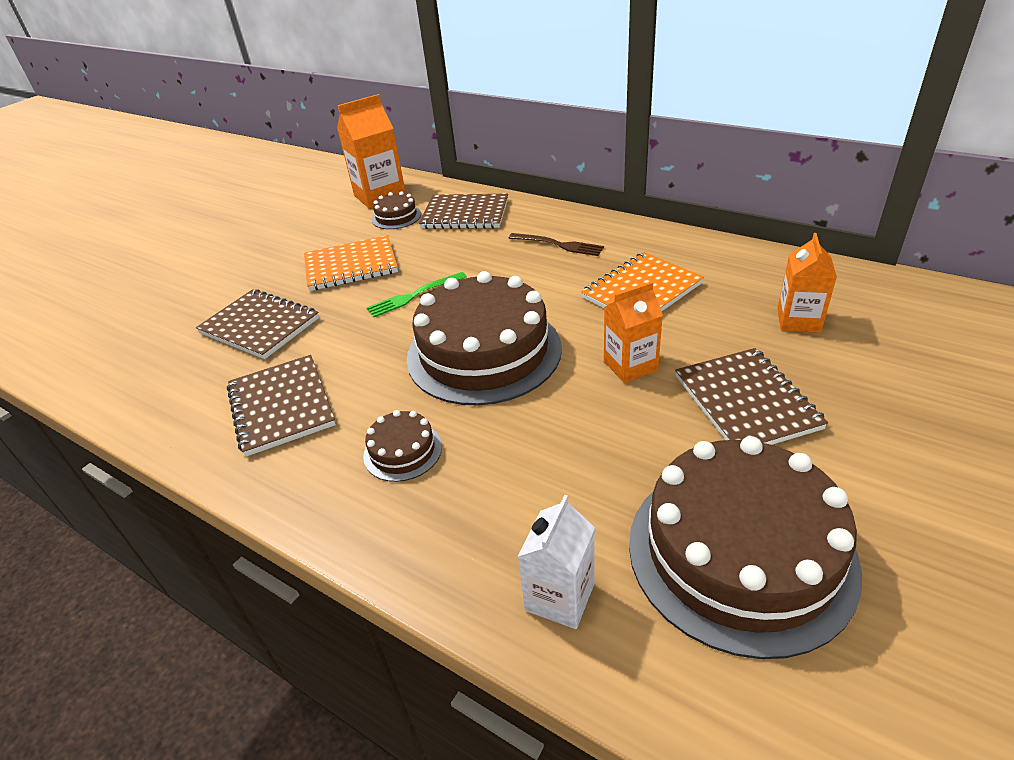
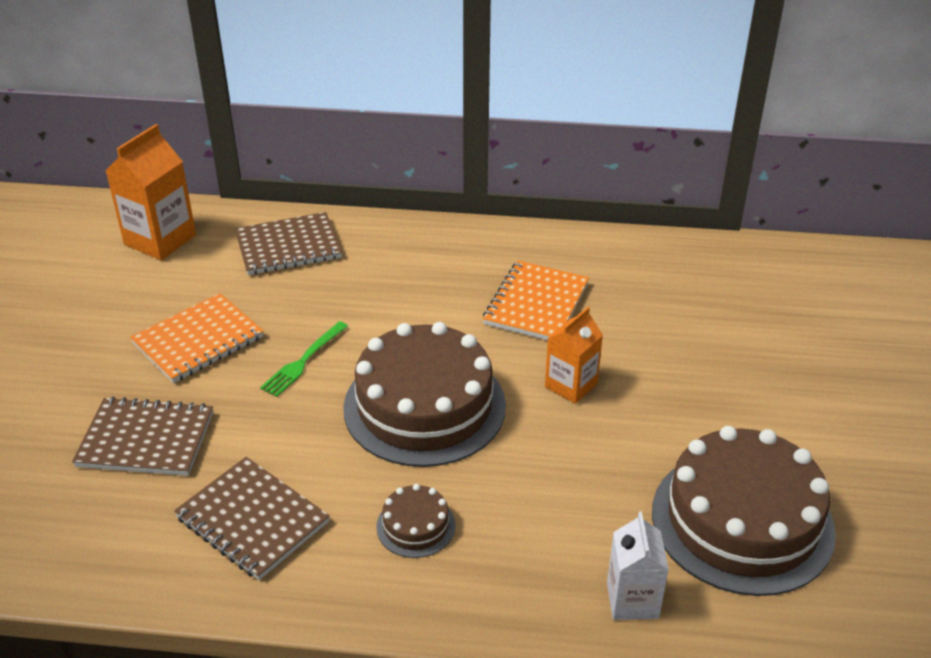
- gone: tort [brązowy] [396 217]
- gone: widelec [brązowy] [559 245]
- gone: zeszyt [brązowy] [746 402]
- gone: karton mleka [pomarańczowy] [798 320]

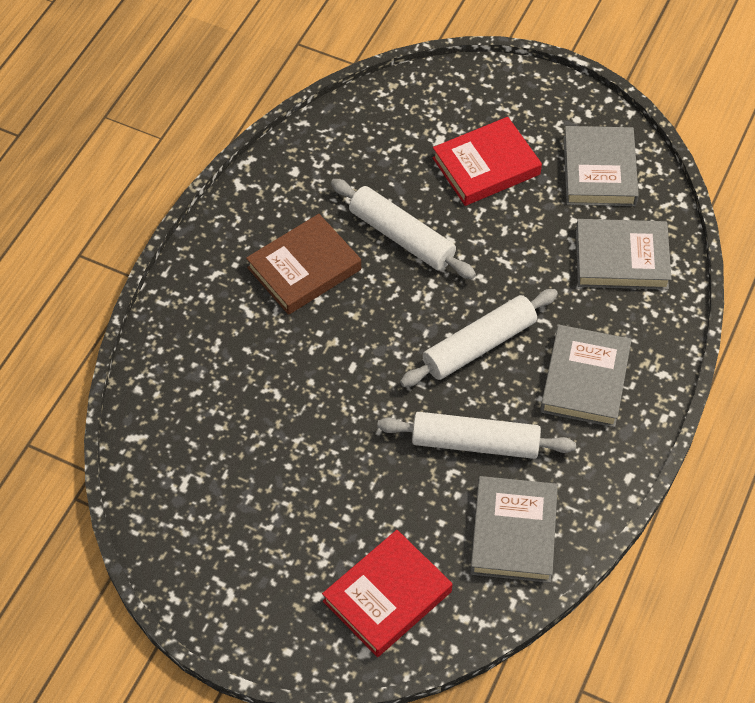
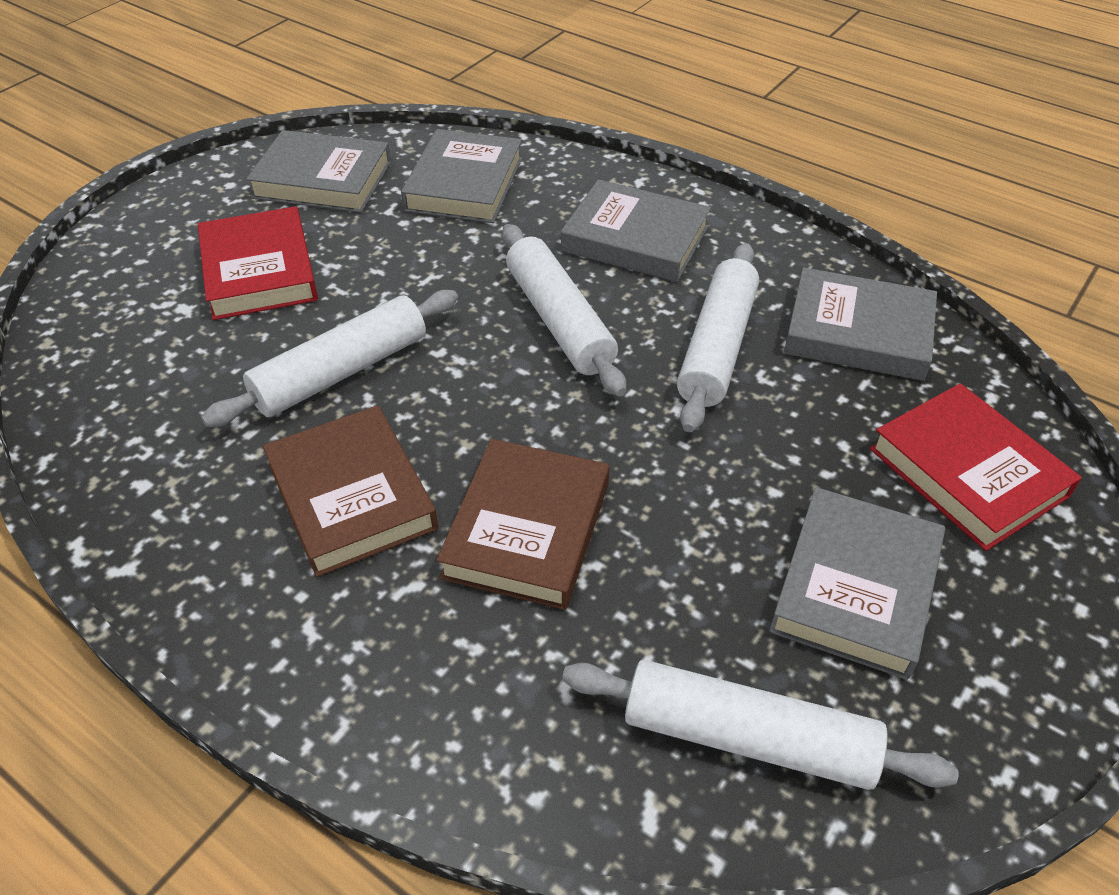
- new: książka [brązowy] [527 529]
- new: wałek do ciasta [biały] [747 738]
- new: książka [szary] [855 587]

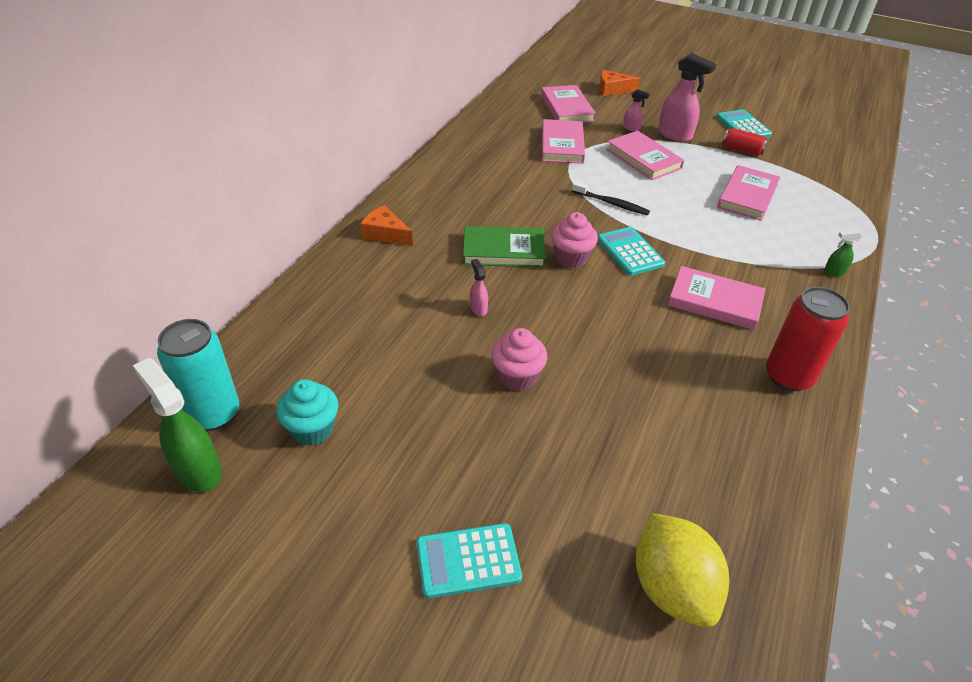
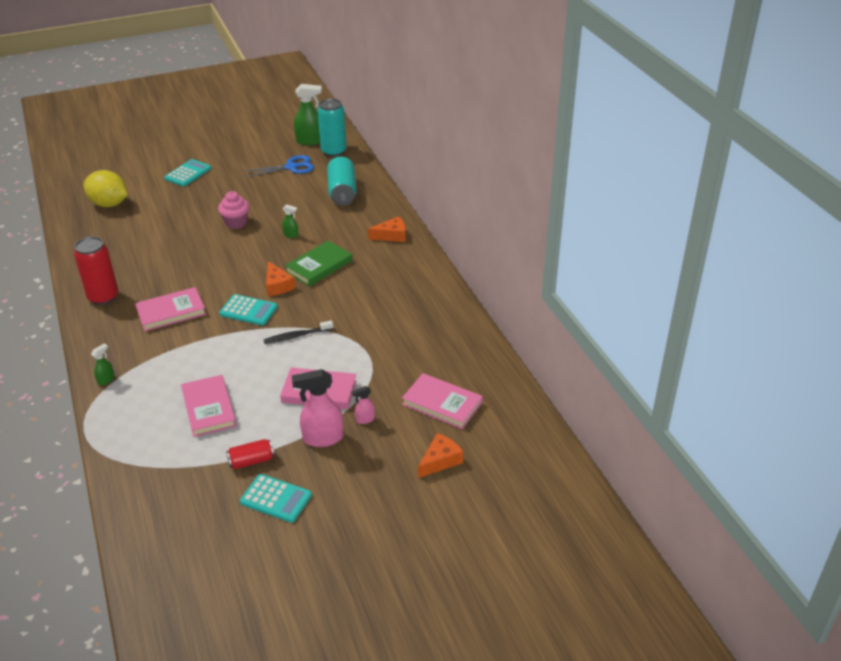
- swapped: muffinka [turkusowy] [312 429] to nożyczki [niebieski] [291 167]
- repainted: spryskiwacz [różowy] [478 308] to spryskiwacz [zielony] [291 235]
- gone: książka [różowy] [562 145]
- swapped: muffinka [różowy] [571 258] to ser [pomarańczowy] [277 285]
- new: puszka [turkusowy] [342 192]

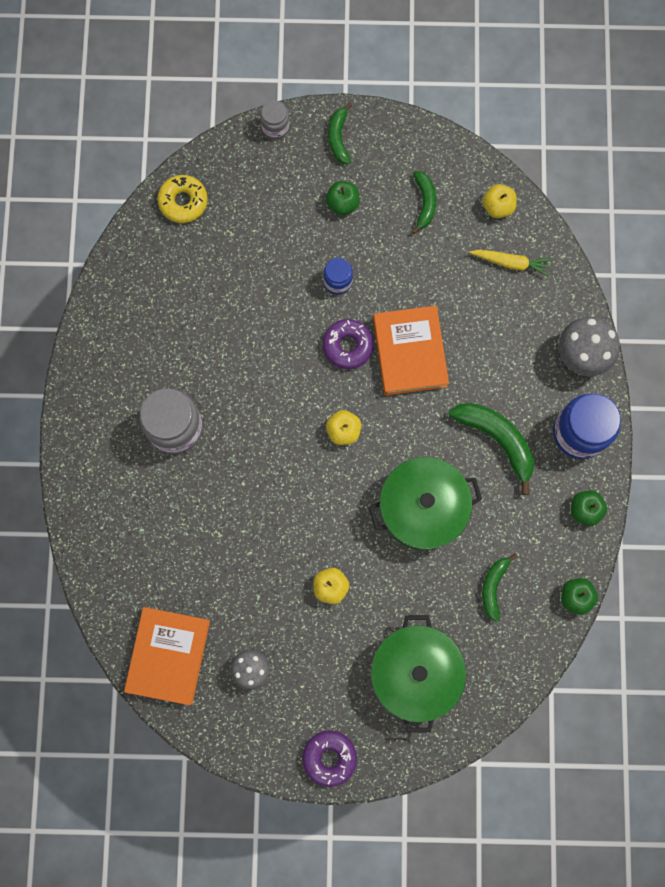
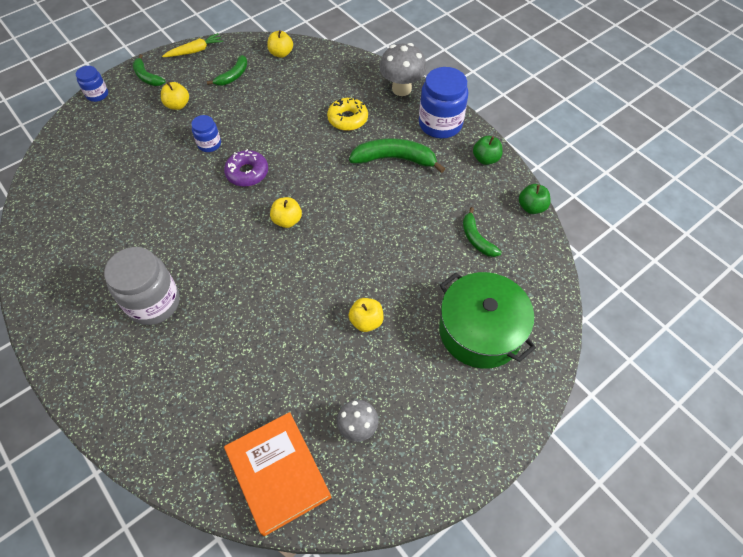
- shifted: donut [żółty] [183 202] to [347 119]
- repainted: słoik [szary] [275 128] to słoik [niebieski] [97 94]
- gone: donut [fioletowy] [329 757]
- repainted: jabłko [zielony] [342 203] to jabłko [żółty] [178 105]
- gone: garnek [zielony] [422 508]
- gone: książka [pomarańczowy] [409 352]
- rotated: banan [zielony] [424 203] = [233 76] 75 degrees clockwise
- shifted: marchewka [żółty] [511 263] to [195 51]

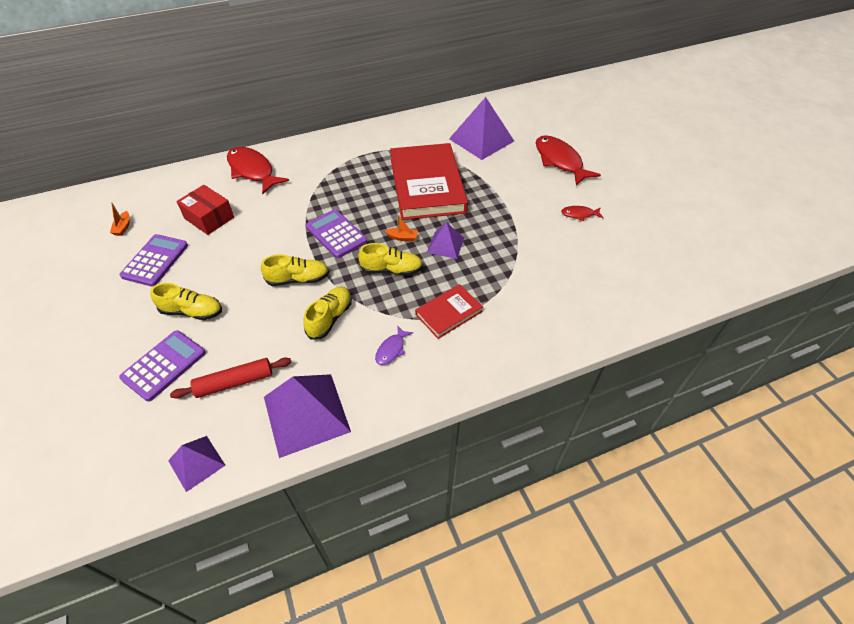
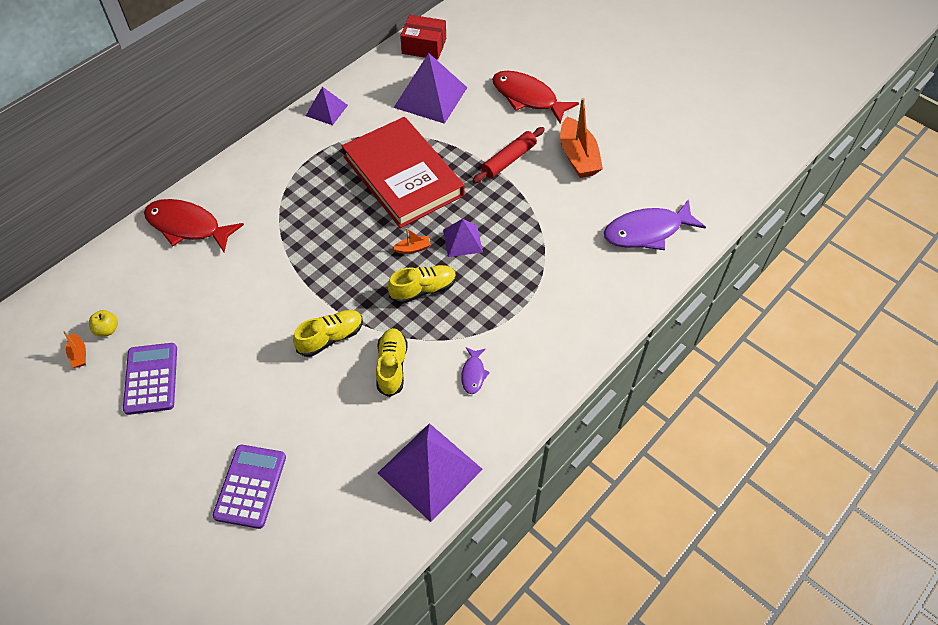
- gone: but [żółty] [192 311]
- shifted: piramida [fioletowy] [196 463] to [326 110]
- shifted: wałek do ciasta [czerwony] [235 382] to [509 160]
- shifted: pudełko [czerwony] [209 218] to [424 46]
- gone: kalkulator [fioletowy] [336 234]
- gone: książka [czerwony] [449 313]
- swapped: ryba [czerwony] [579 214] to łódka [pomarańczowy] [578 157]
- new: jabłko [żółty] [107 329]
- new: ryba [fioletowy] [647 231]

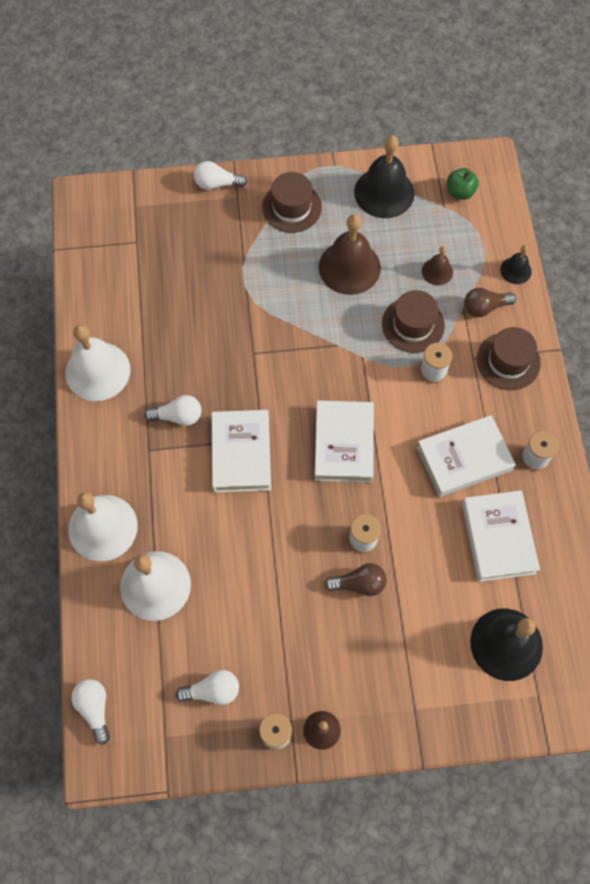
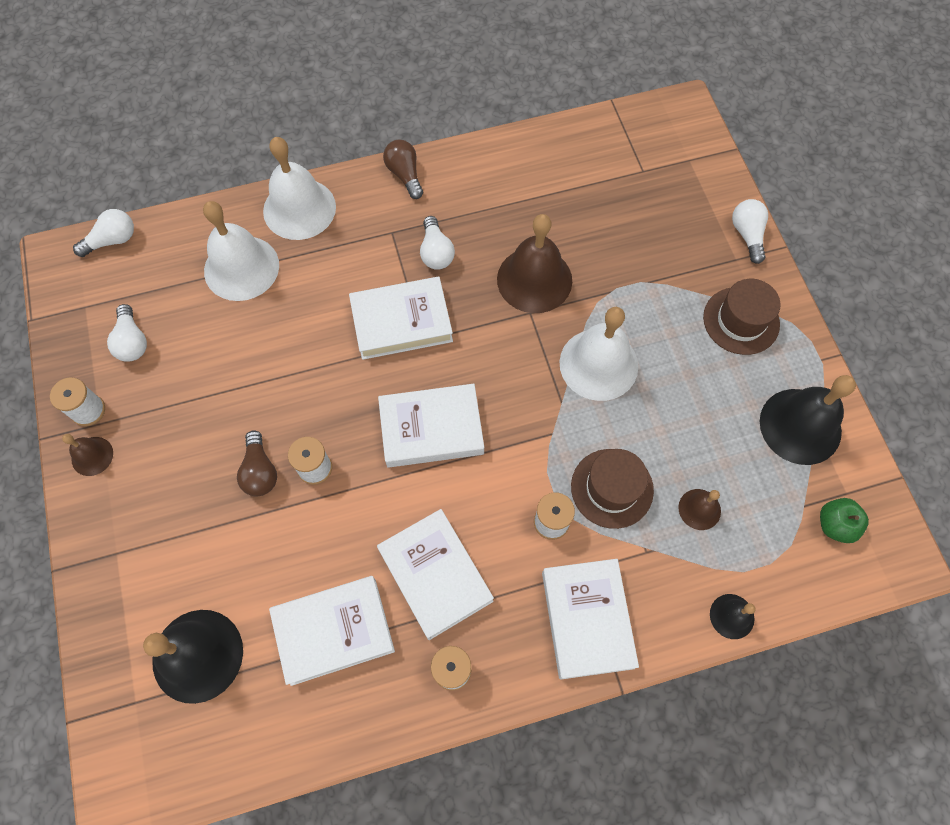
- shifted: dzwonek [biały] [97 371] to [598 364]
- shifted: dzwonek [brązowy] [349 267] to [534 279]
- shifted: żarówka [brązowy] [484 307] to [405 175]
- swapped: kapelusz [brązowy] [508 361] to książka [biały] [587 619]

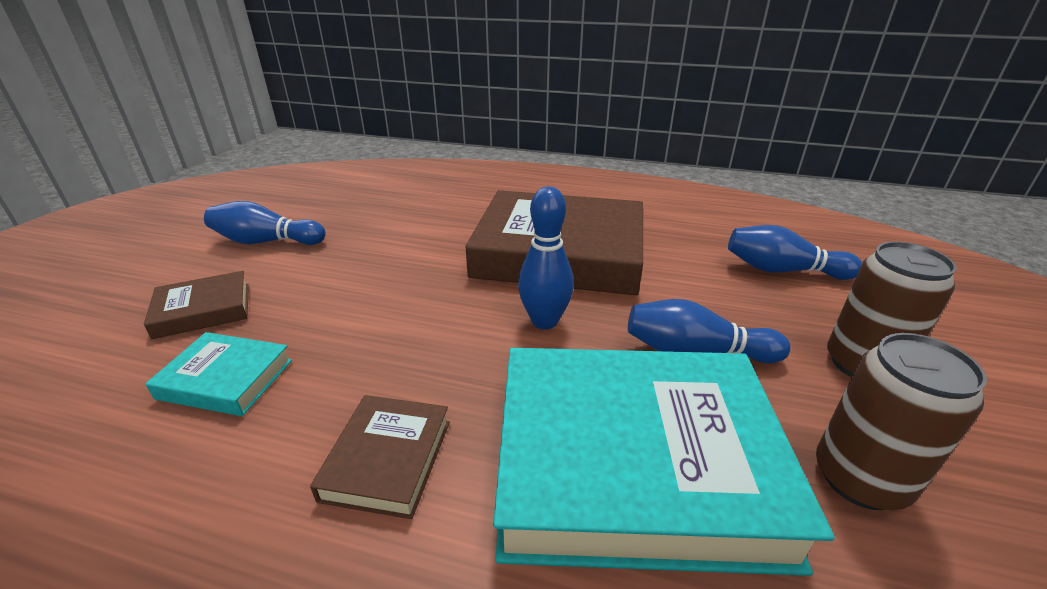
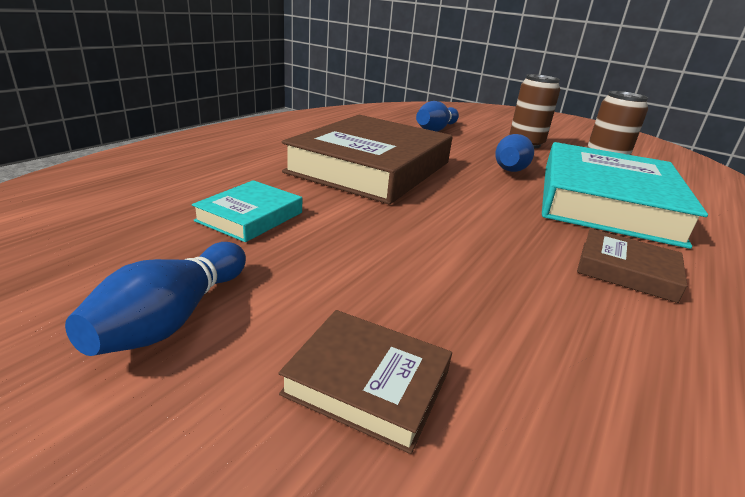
- rotated: książka [brązowy] [203 310] = [367 383] 60 degrees counterclockwise
- shifted: książka [turkusowy] [226 379] to [250 216]
- gone: kręgiel [niebieski] [544 321]

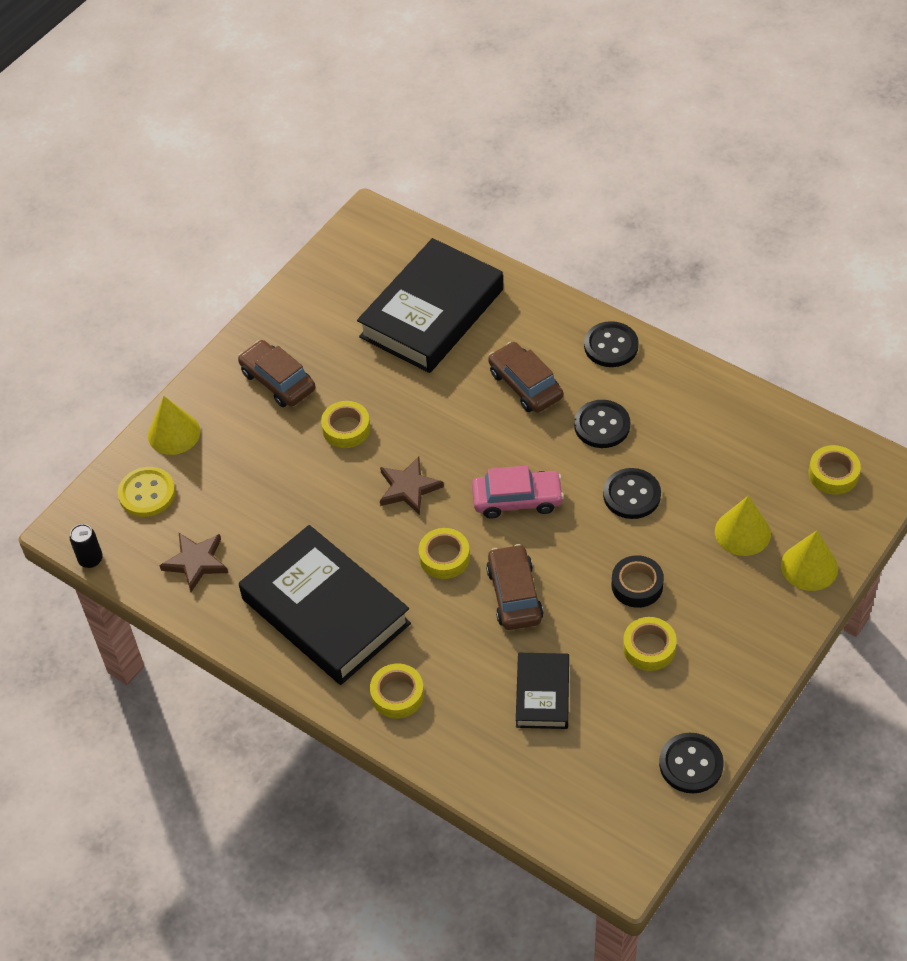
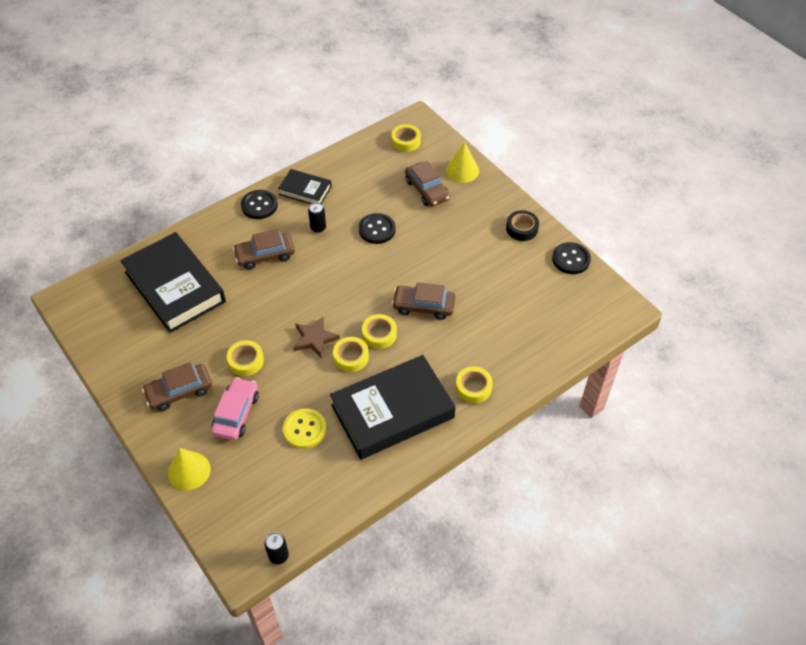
- shifted: guzik [żółty] [147 493] to [304 429]
- gone: gwiazda [brązowy] [196 562]
- shifted: samochód [różowy] [517 499] to [236 413]
- shifted: książka [czarny] [542 694] to [305 190]
- swapped: guzik [czarny] [602 425] to puszka [czarny] [318 228]
- shifted: taśma klejąca [czarny] [637 585] to [522 228]
- shifted: taśma klejąca [żółty] [649 648] to [351 357]
- swapped: stożek [żółty] [742 532] to samochód [brązowy] [427 190]

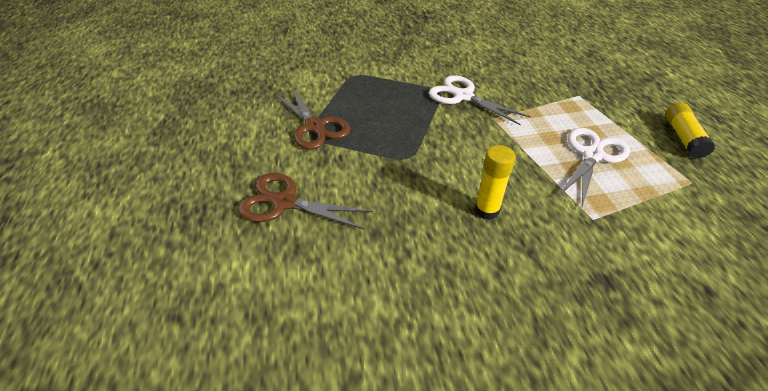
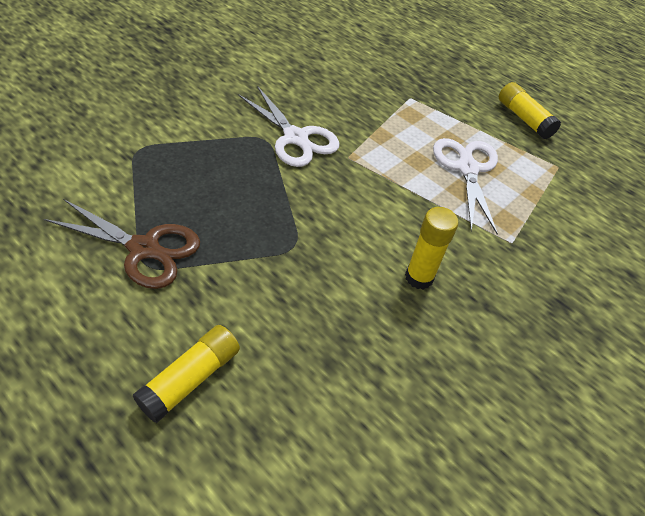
- swapped: nożyczki [brązowy] [284 202] to klej w sztyfcie [żółty] [190 379]
- rotated: nożyczki [biały] [463 96] = [296 138] 135 degrees counterclockwise

